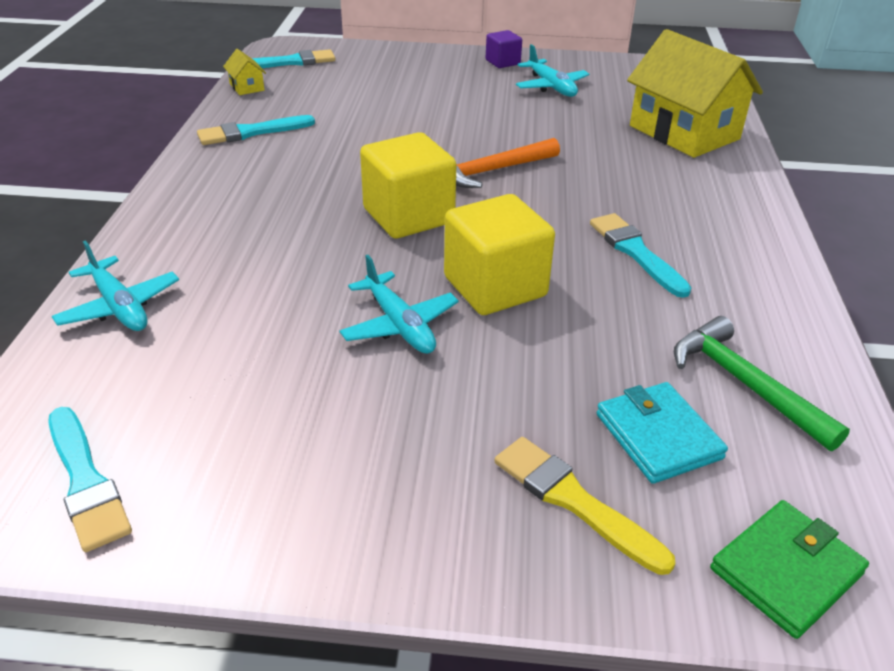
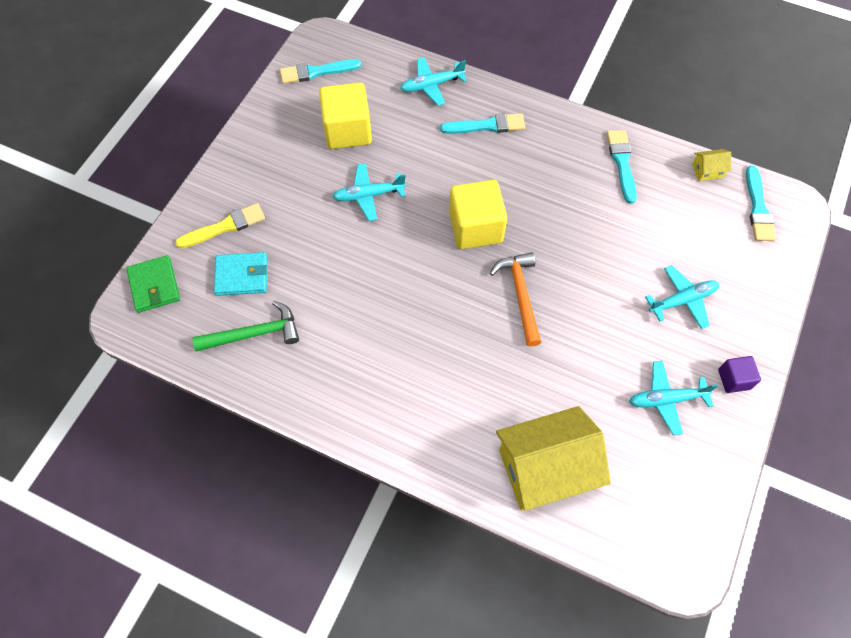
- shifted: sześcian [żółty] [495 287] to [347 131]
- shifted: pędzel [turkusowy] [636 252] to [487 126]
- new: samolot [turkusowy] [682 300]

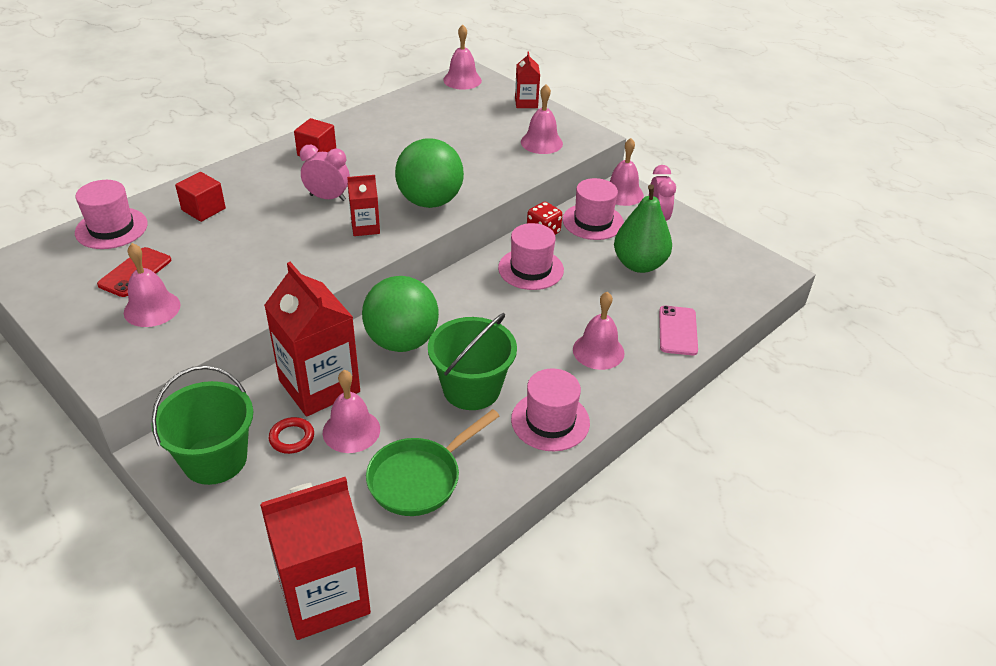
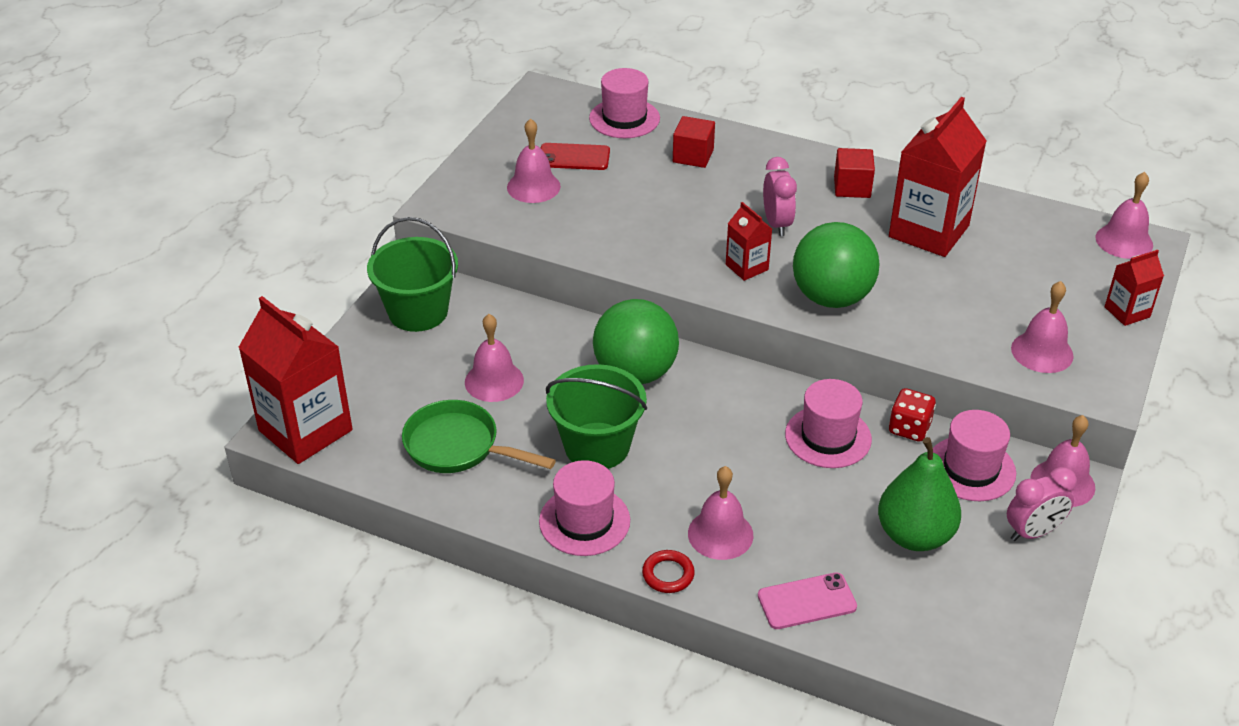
- shifted: karton mleka [czerwony] [319 386] to [928 231]
- shifted: pierścień [czerwony] [292 438] to [668 574]

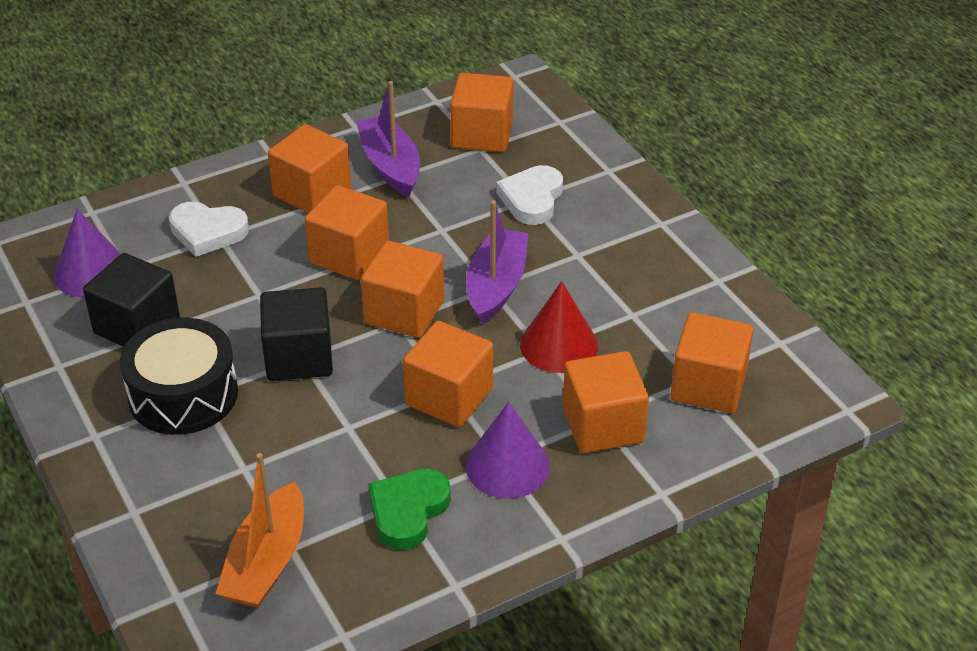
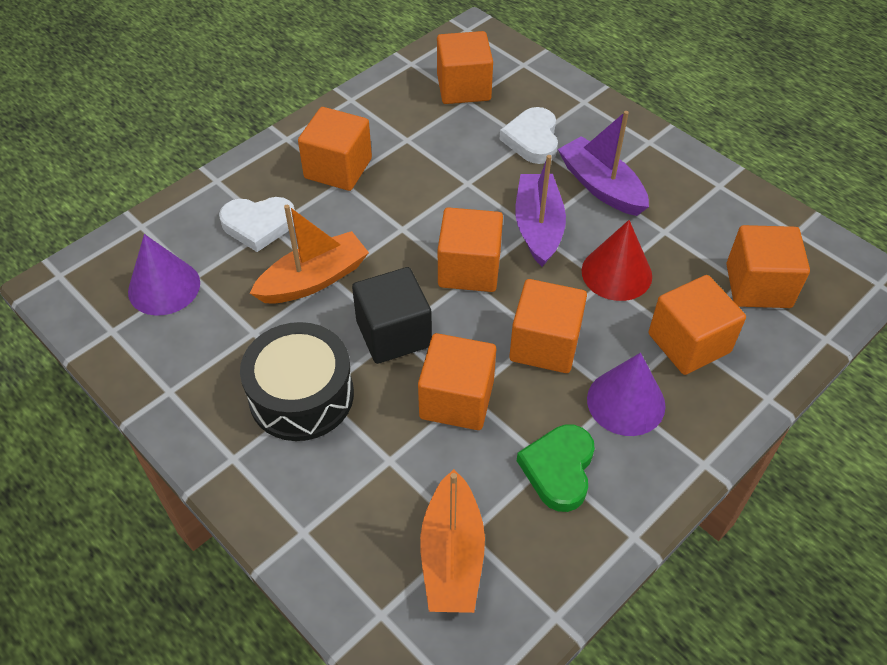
- gone: sześcian [czarny] [137 326]
- shifted: sześcian [pomarańczowy] [349 255] to [456 399]
- shifted: łódka [fioletowy] [390 166] to [601 186]
- new: łódka [pomarańczowy] [313 280]

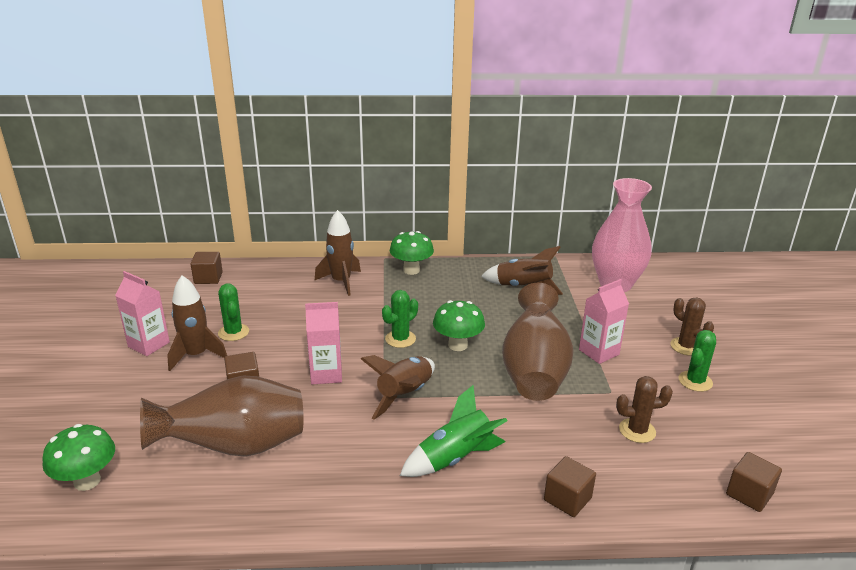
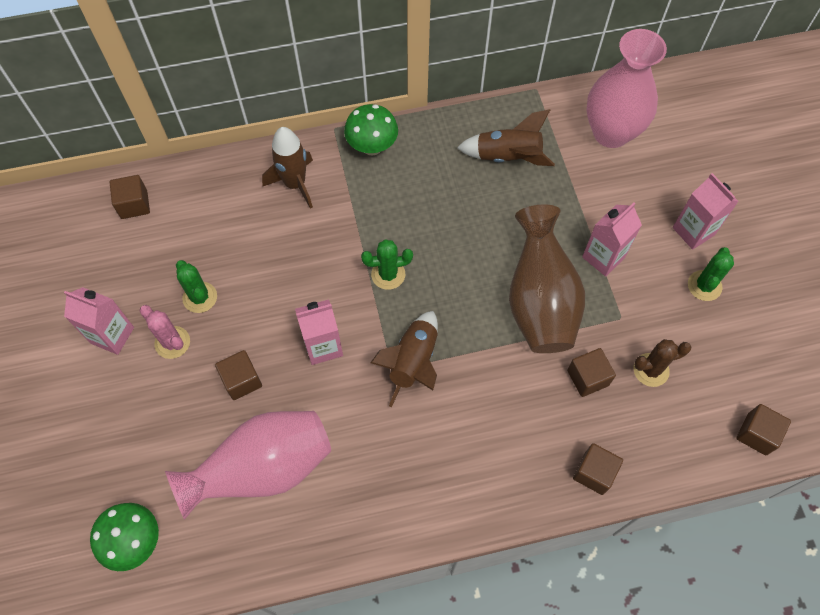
- repainted: wazon [brązowy] [235 447] to wazon [różowy] [263 469]
- swapped: rakieta [brązowy] [196 355] to kaktus [różowy] [172 342]
- rotated: kaktus [zielony] [400 339] = [388 274] 45 degrees clockwise
- gone: rakieta [zielony] [455 458]
- gone: grzyb [zielony] [458 345]
- swapped: kaktus [brązowy] [686 346] to karton mleka [różowy] [693 231]
- new: sześcian [brązowy] [587 378]

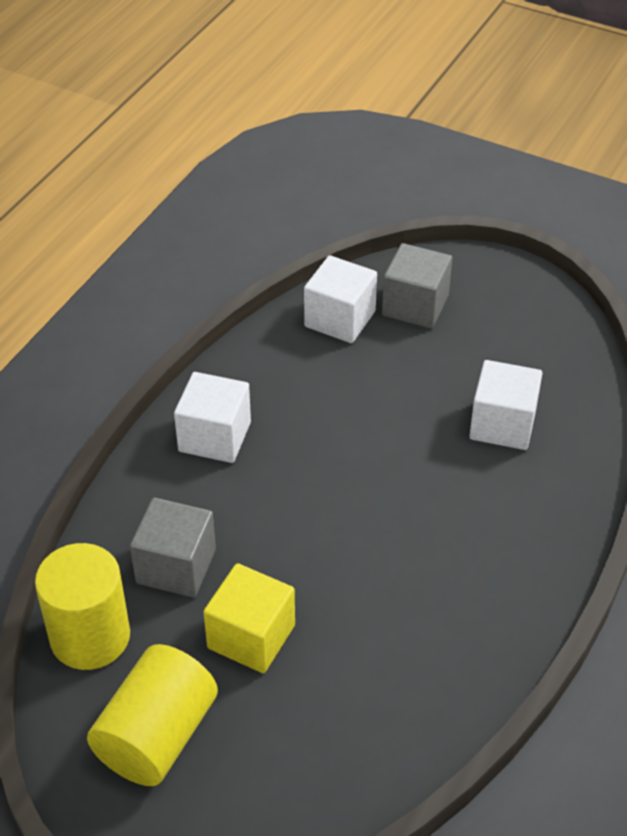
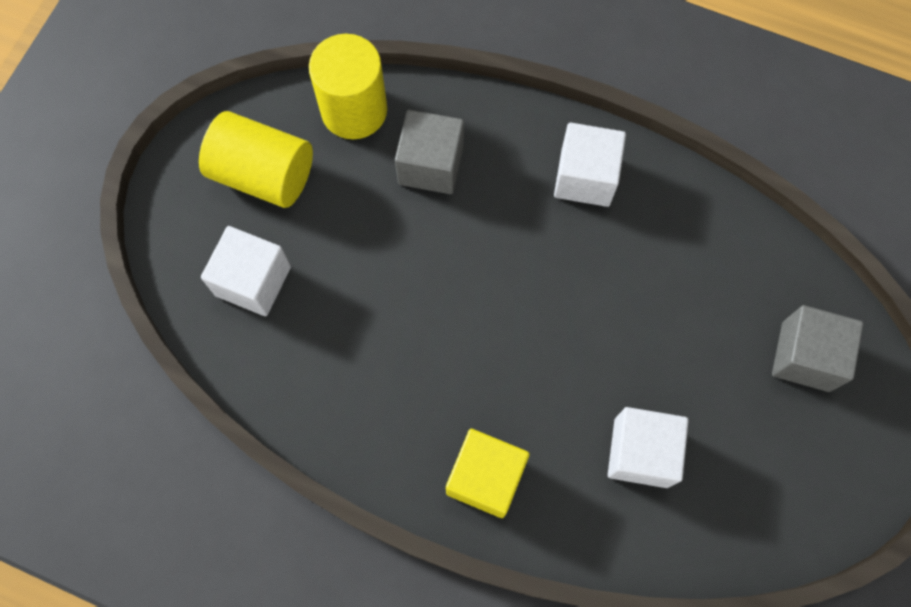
- shifted: sześcian [żółty] [251 636] to [485 478]
- shifted: sześcian [biały] [340 319] to [253 281]

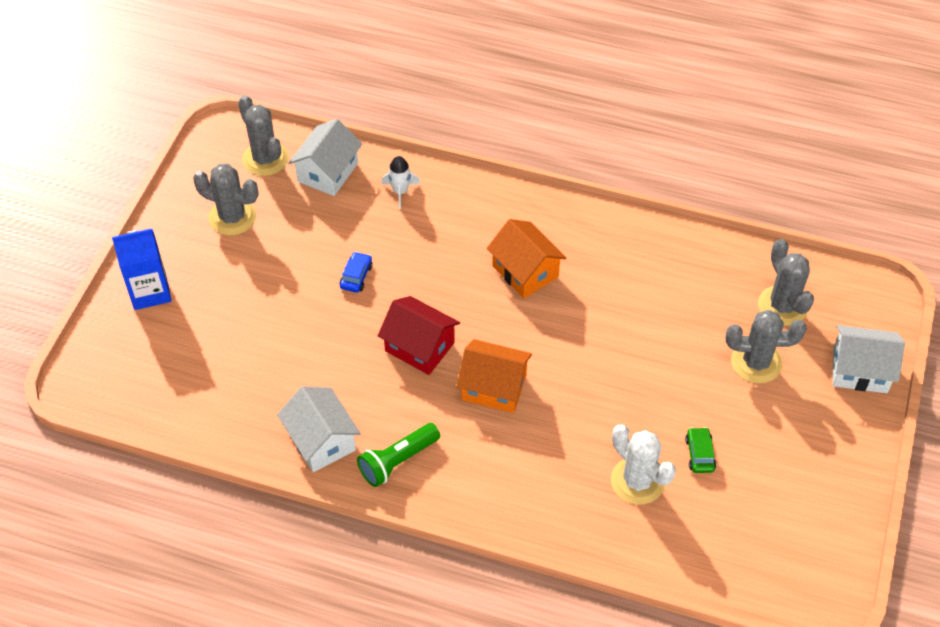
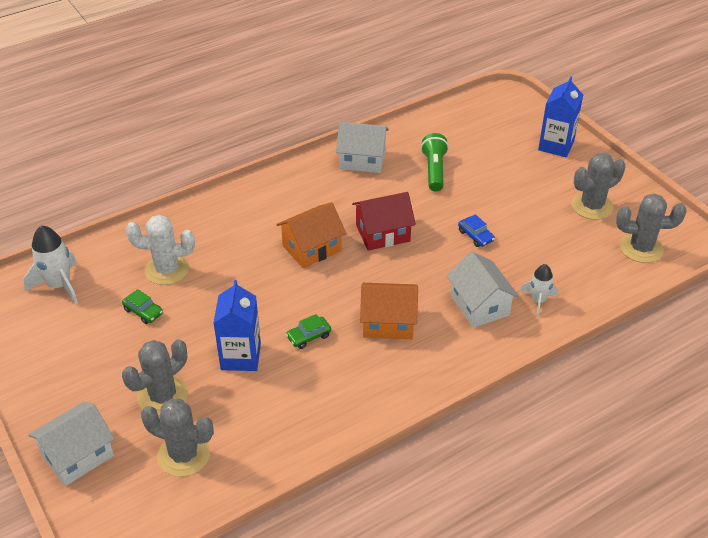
- shifted: domek [biały] [328 172] to [479 305]
- shifted: latarka [zielony] [398 461] to [434 170]
- new: rakieta [biały] [59 285]
- new: karton mleka [niebieski] [241 356]
- new: samochód [zielony] [309 336]

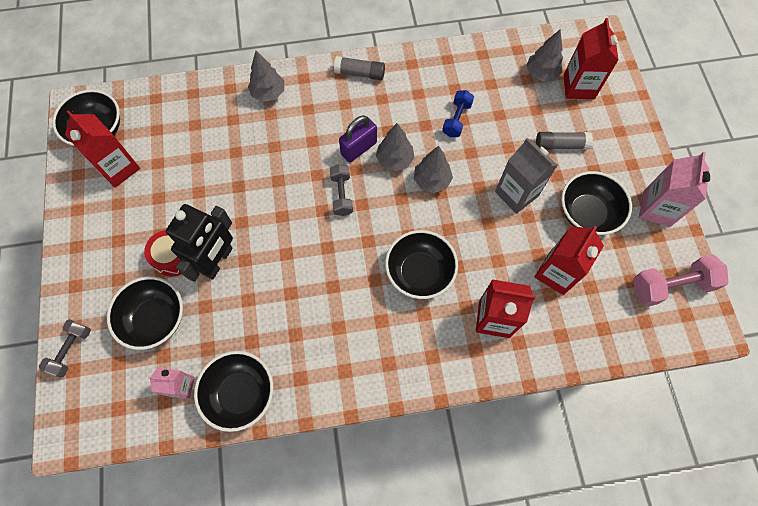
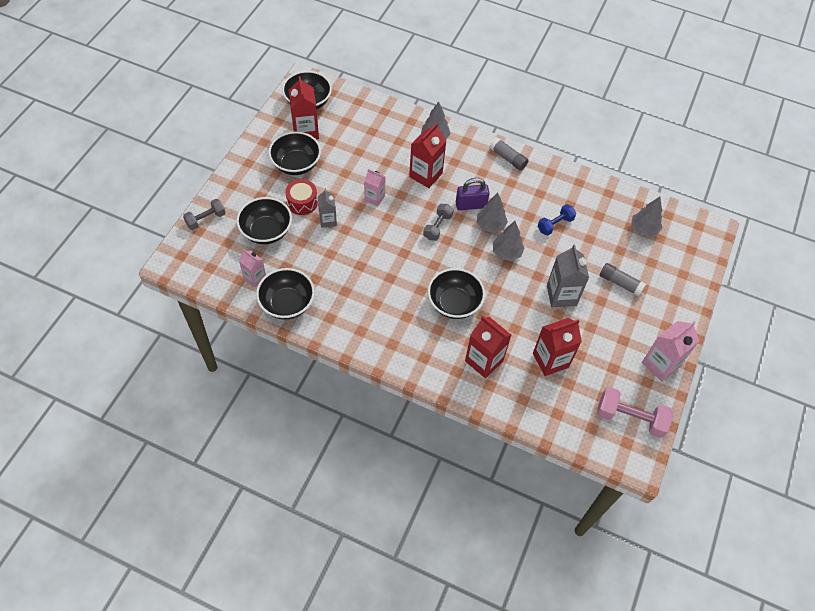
- swapped: robot [czarny] [218 261] to karton mleka [szary] [328 220]
- shifted: miska [czarny] [587 213] to [296 164]
- shifted: karton mleka [czerwony] [578 87] to [425 175]
- new: karton mleka [różowy] [374 198]

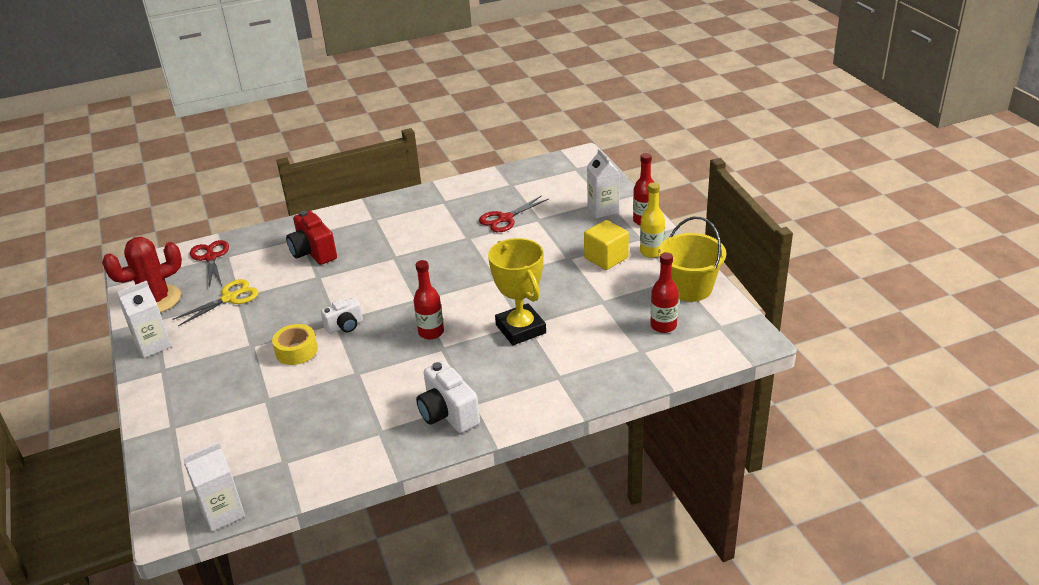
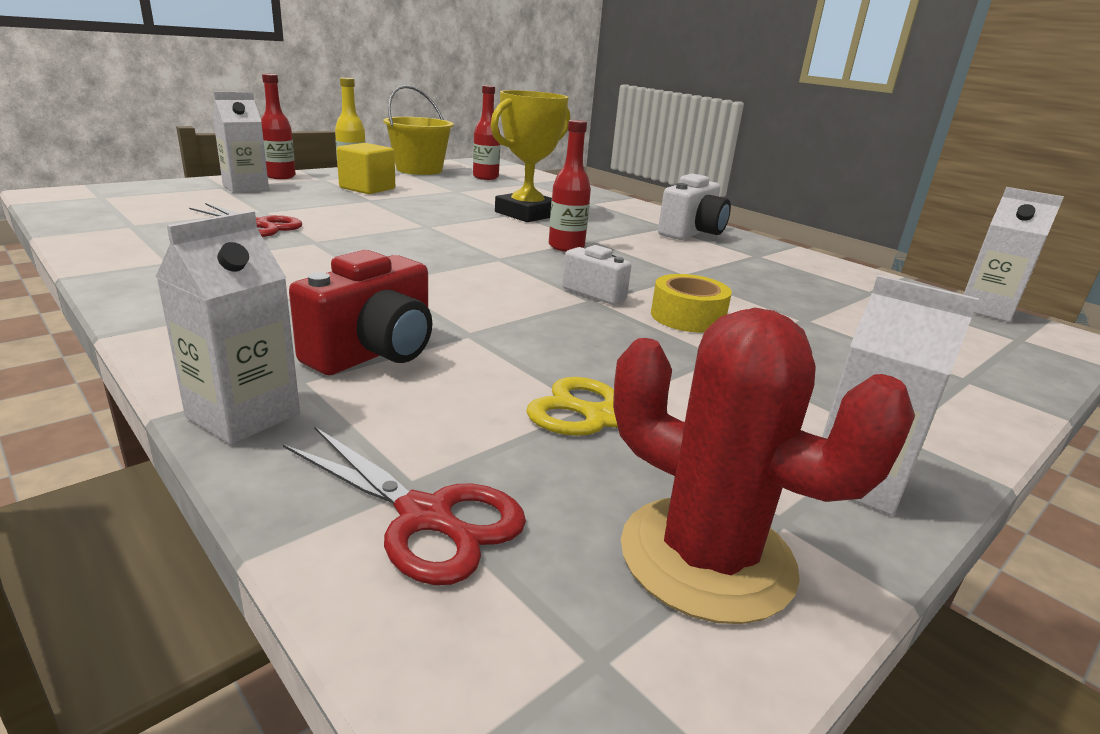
- rotated: nożyczki [czerwony] [210 257] = [426 517] 105 degrees counterclockwise
- new: karton mleka [biały] [243 415]

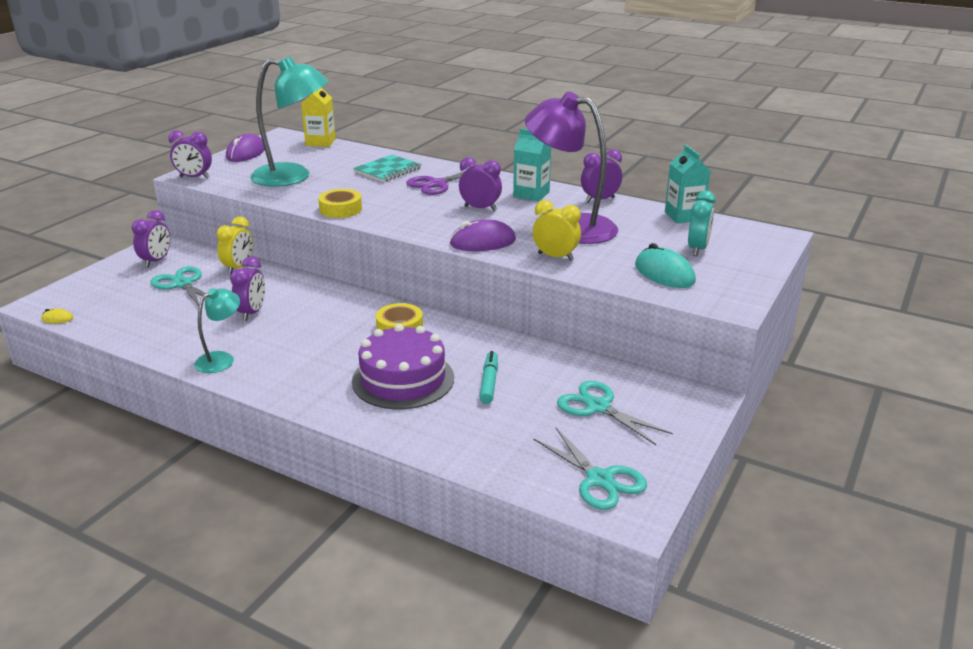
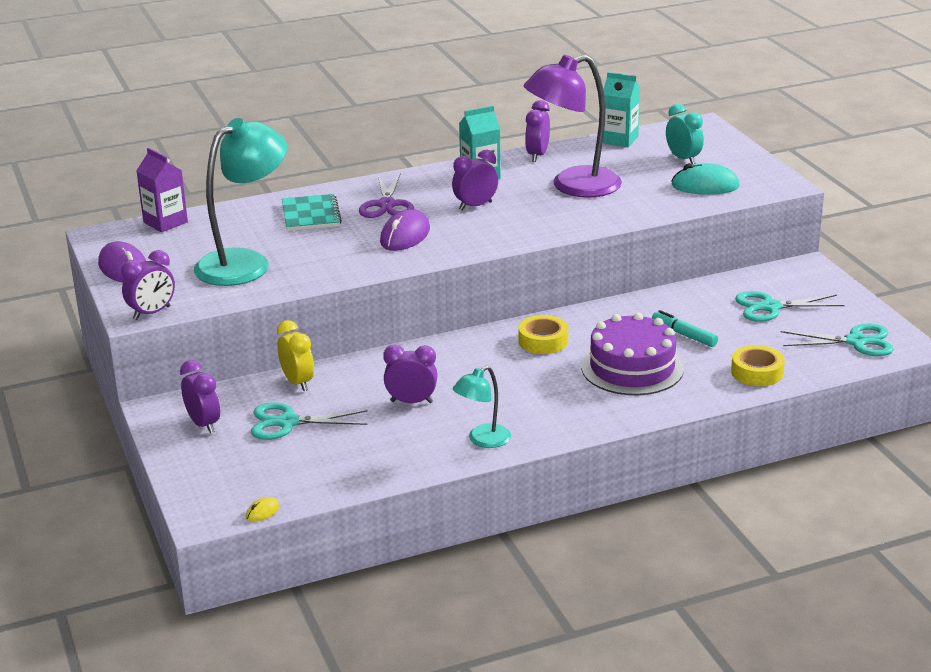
- rotated: lampka [turkusowy] [221 359] = [483 440] 120 degrees counterclockwise
- rotated: budzik [fioletowy] [252 313] = [411 402] 45 degrees counterclockwise
- repainted: karton mleka [żółty] [320 142] to karton mleka [fioletowy] [165 222]
- shifted: taśma klejąca [żółty] [340 209] to [757 372]
- shifted: myszka [fioletowy] [482 242] to [405 236]
- gone: budzik [żółty] [555 257]

